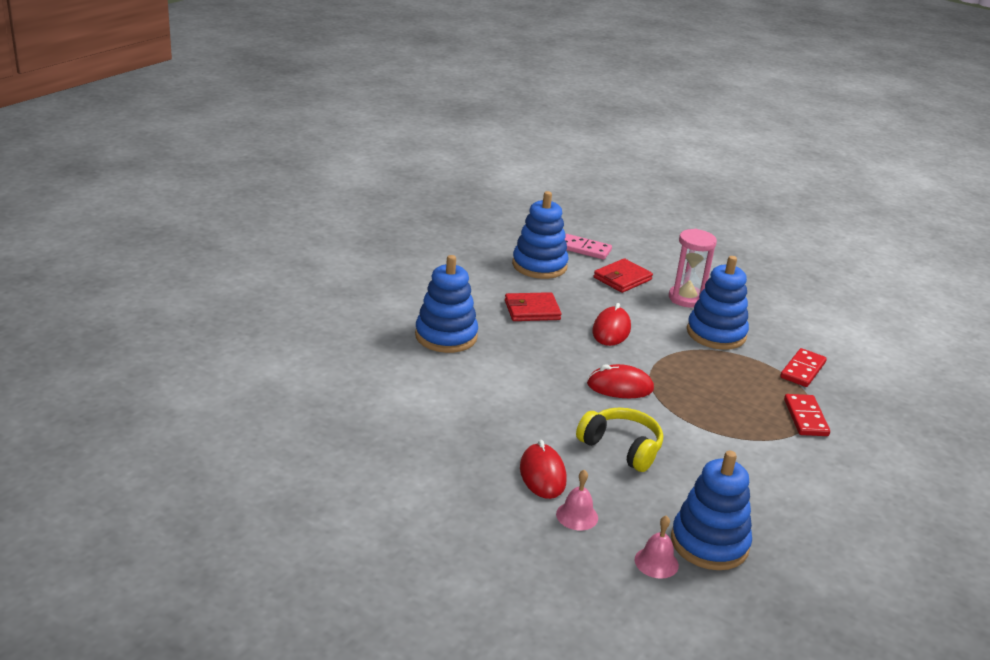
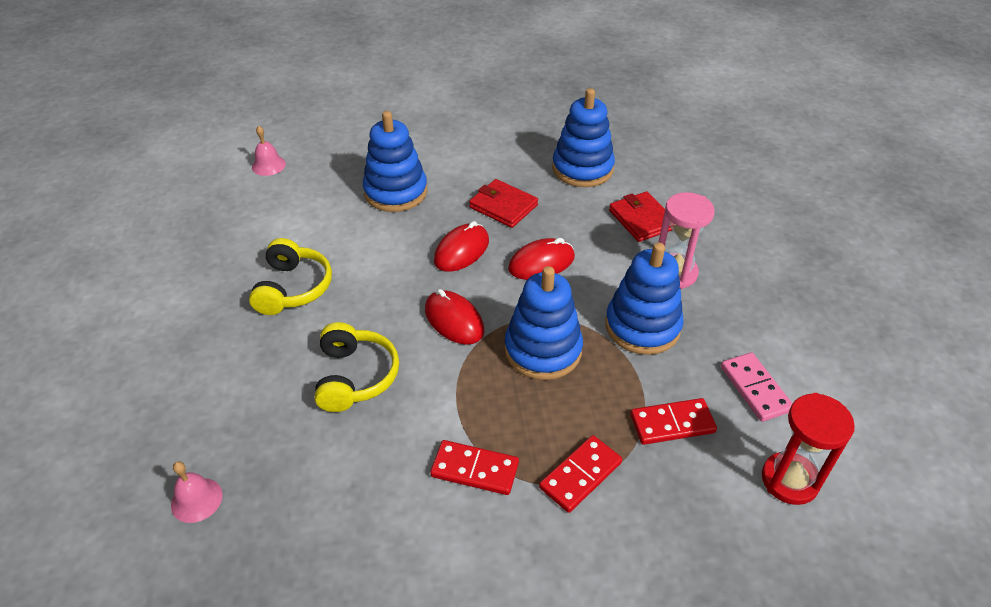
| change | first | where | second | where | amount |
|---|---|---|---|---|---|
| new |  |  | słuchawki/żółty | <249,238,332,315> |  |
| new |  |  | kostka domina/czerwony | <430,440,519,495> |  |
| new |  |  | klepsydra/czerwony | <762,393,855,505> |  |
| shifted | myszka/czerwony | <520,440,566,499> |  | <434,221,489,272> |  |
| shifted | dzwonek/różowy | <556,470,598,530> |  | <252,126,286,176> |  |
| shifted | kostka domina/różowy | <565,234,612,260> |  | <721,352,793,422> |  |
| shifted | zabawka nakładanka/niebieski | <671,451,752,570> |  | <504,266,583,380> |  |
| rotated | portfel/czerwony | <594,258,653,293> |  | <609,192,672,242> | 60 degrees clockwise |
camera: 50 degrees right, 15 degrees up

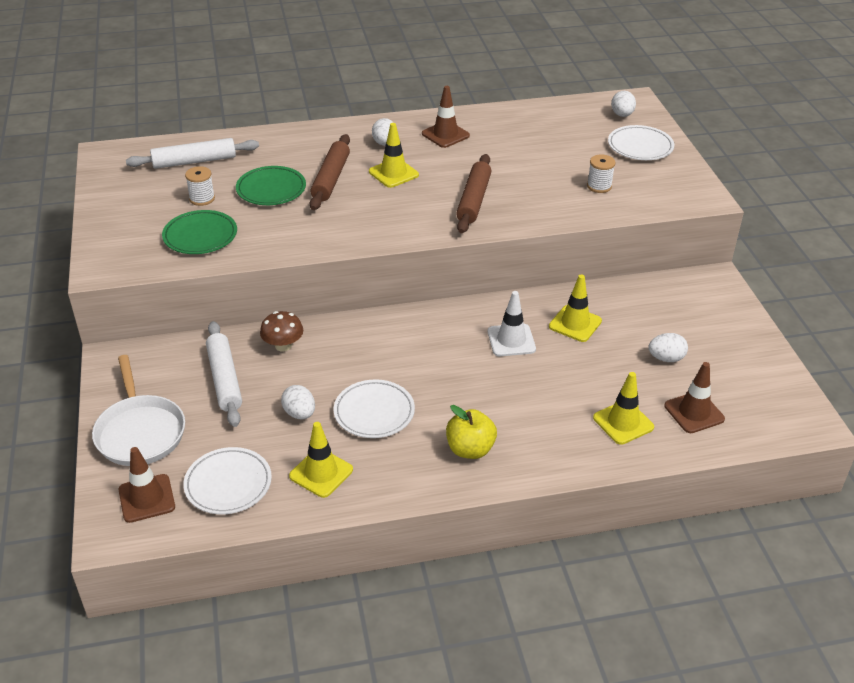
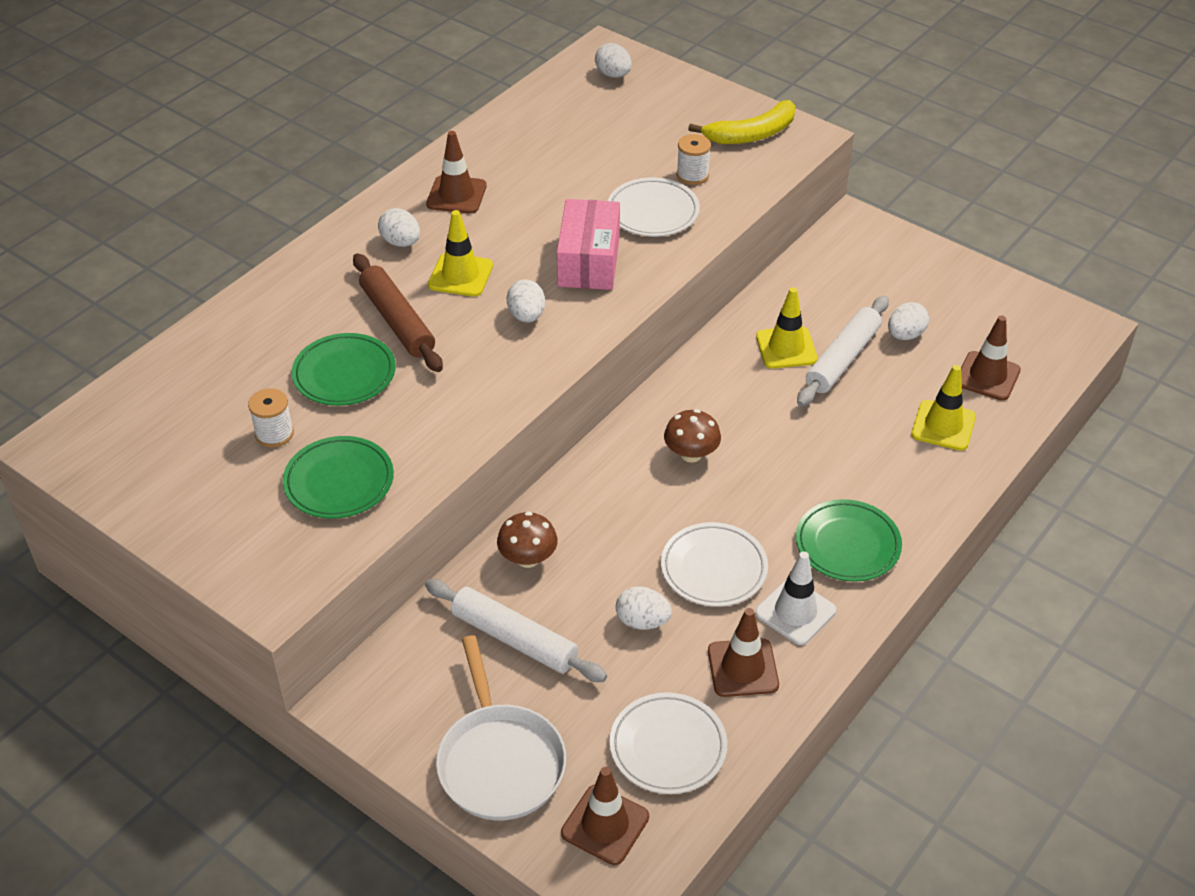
| change | first | where | second | where | amount |
|---|---|---|---|---|---|
| new |  |  | jajko/biały | <507,279,545,323> |  |
| new |  |  | grzyb/brązowy | <664,409,721,463> |  |
| new |  |  | banan/żółty | <688,100,795,144> |  |
| shifted | wałek do ciasta/biały | <126,138,259,169> |  | <797,296,889,407> |  |
| shifted | pachołek/biały | <488,291,536,356> |  | <755,551,836,645> |  |
| shifted | talerz/biały | <608,125,674,160> |  | <608,178,700,236> |  |
| swapped | jabłko/żółty | <446,405,497,459> | talerz/zielony | <796,499,902,582> |  |
| swapped | wałek do ciasta/brązowy | <456,154,491,233> | pudełko/różowy | <557,199,620,290> |  |
| repainted | pachołek/żółty | <289,422,353,498> | pachołek/brązowy | <708,608,779,697> |  |
| rotated | patelnia/biały | <92,355,185,466> |  | <436,635,566,820> | 45 degrees clockwise |
camera: 40 degrees left, 5 degrees up

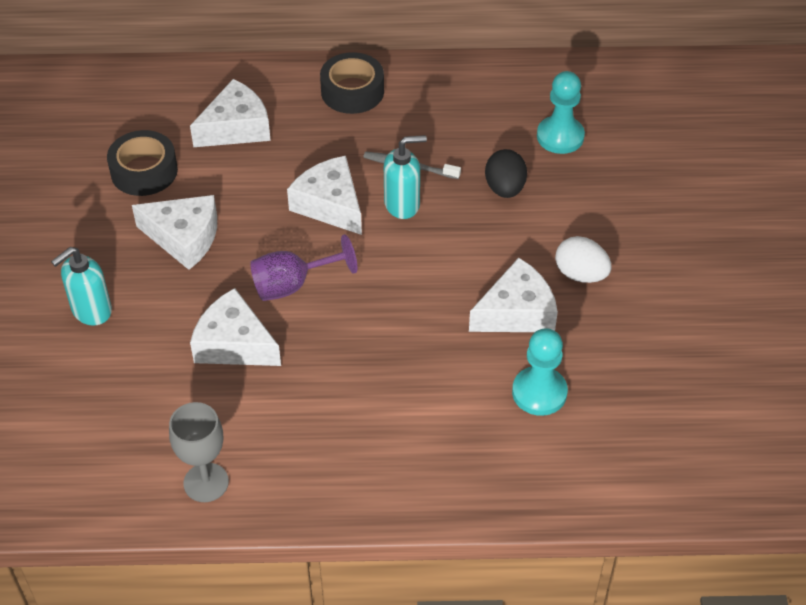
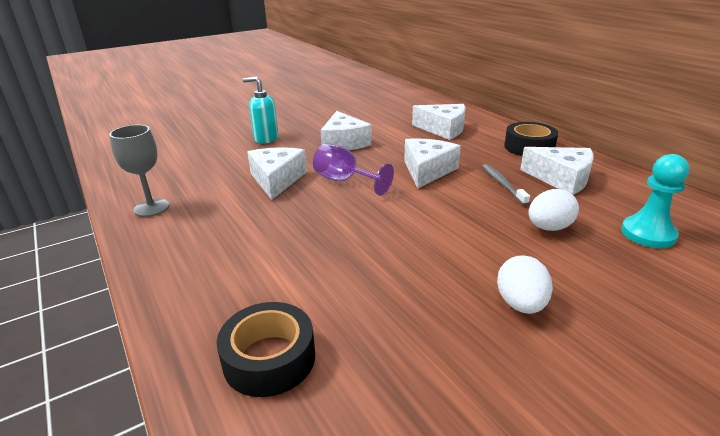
| change | first | where | second | where | amount |
|---|---|---|---|---|---|
| gone | dozownik mydła/turkusowy | <384,135,427,219> |  |  |  |
| gone | pionek/turkusowy | <512,328,568,416> |  |  |  |
| shifted | taśma klejąca/czarny | <107,130,178,196> |  | <217,302,315,397> |  |
| shifted | ser/biały | <469,257,558,332> |  | <520,147,594,195> |  |
| repainted | jajko/czarny | <485,149,527,198> | jajko/biały | <529,189,579,231> |  |
camera: 60 degrees right, 20 degrees down

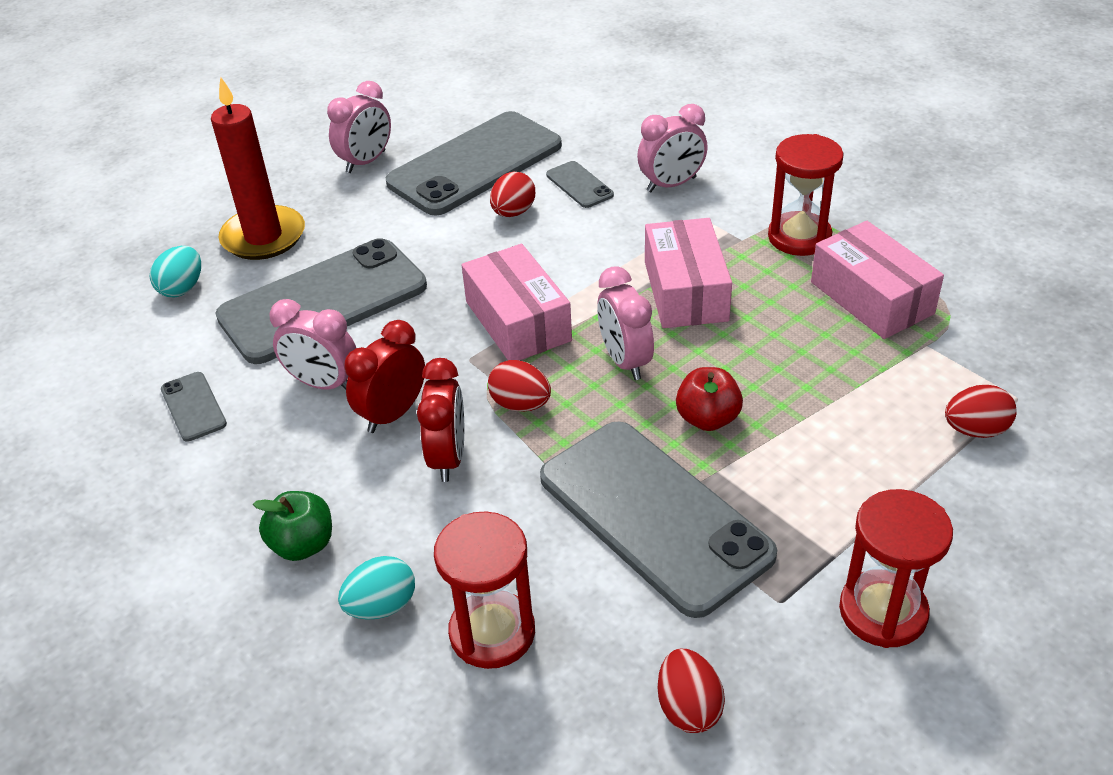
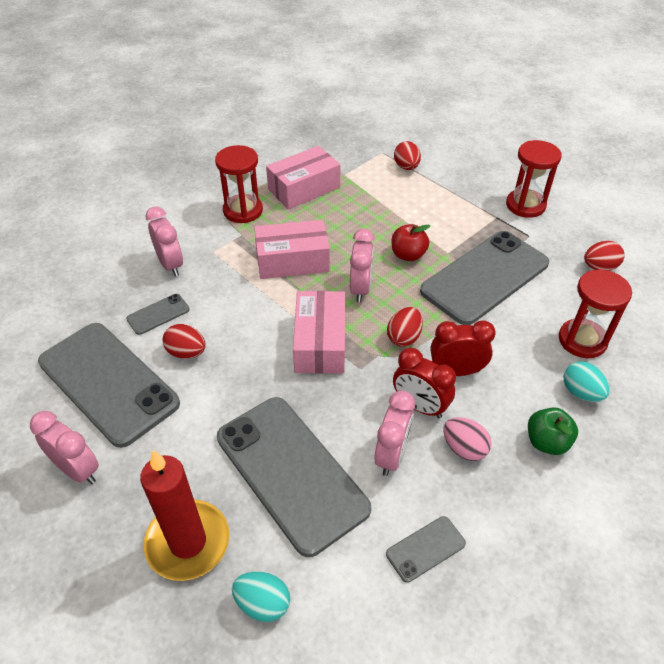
| change | first | where | second | where | amount |
|---|---|---|---|---|---|
| new |  |  | jajko/różowy | <443,417,492,461> |  |
| rotated | pudełko/różowy | <462,244,572,360> |  | <293,291,345,374> | 60 degrees counterclockwise |
| rotated | budzik/różowy | <597,266,654,380> |  | <350,228,375,303> | 60 degrees counterclockwise |
camera: 95 degrees left, 5 degrees up

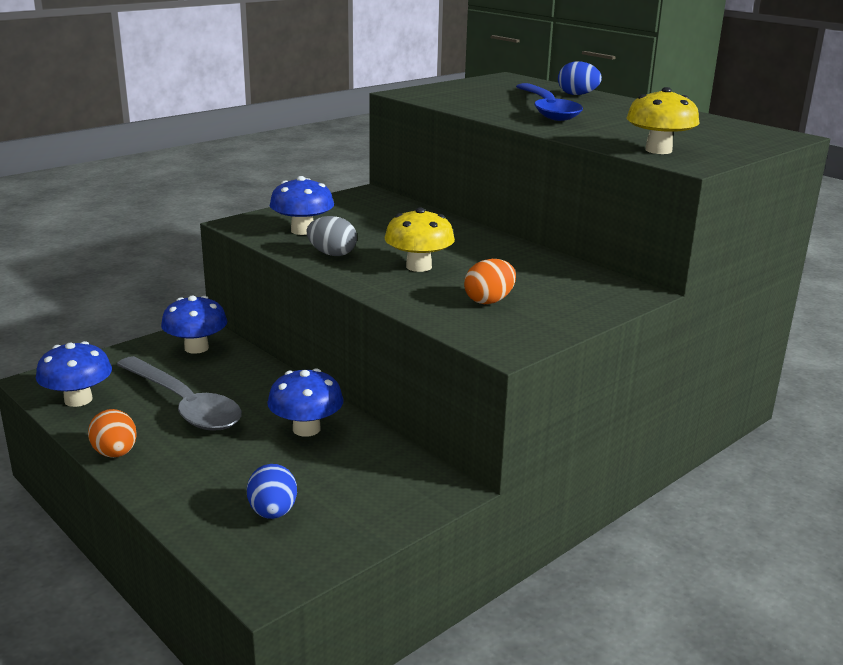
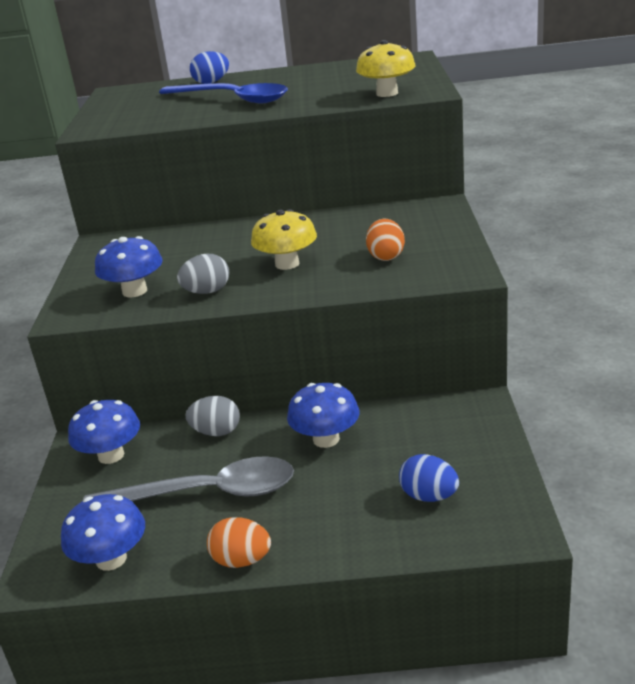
| change | first | where | second | where | amount |
|---|---|---|---|---|---|
| new |  |  | jajko/szary | <186,396,240,436> |  |
camera: 45 degrees left, 5 degrees up

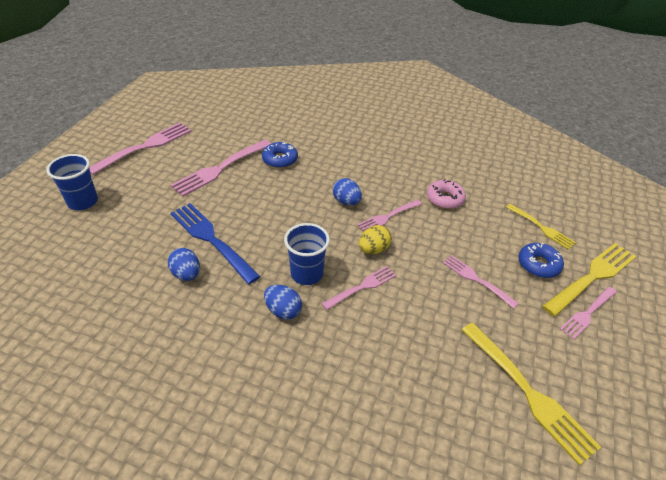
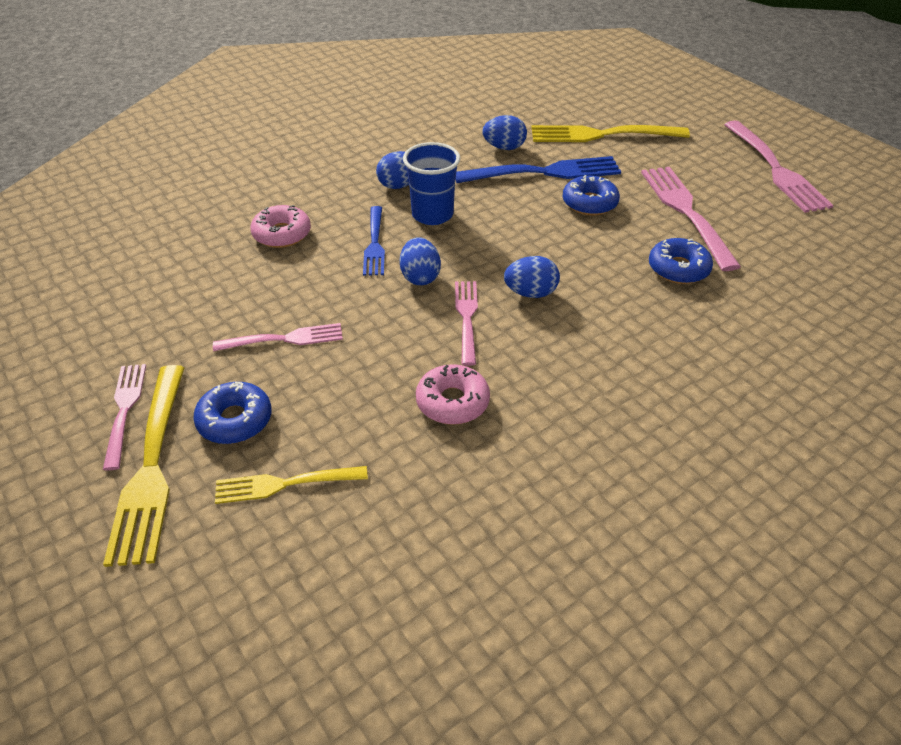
| change | first | where | second | where | amount |
|---|---|---|---|---|---|
| gone | szklanka/niebieski | <46,154,98,210> |  |  |  |
| new |  |  | donut/różowy | <250,205,311,248> |  |
| new |  |  | donut/niebieski | <563,175,620,216> |  |
| shifted | widelec/żółty | <462,323,601,466> |  | <531,125,690,142> |  |
| repainted | widelec/różowy | <322,266,396,310> | widelec/niebieski | <363,206,385,276> |  |
| repainted | jajko/żółty | <359,225,392,254> | jajko/niebieski | <400,237,441,285> |  |
camera: 125 degrees right, 0 degrees up

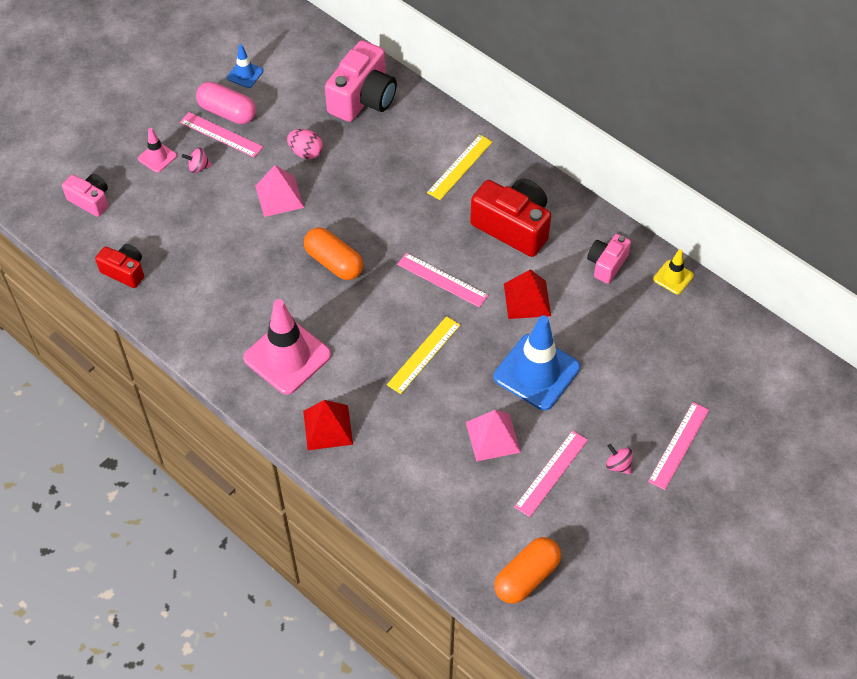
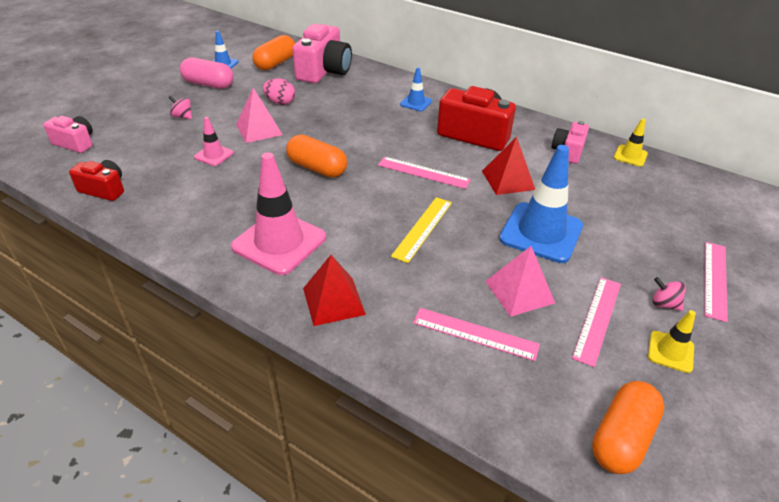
| change | first | where | second | where | amount |
|---|---|---|---|---|---|
| new |  |  | kapsułka/pomarańczowy | <252,35,295,70> |  |
| new |  |  | pachołek/żółty | <648,310,696,373> |  |
| shifted | pachołek/różowy | <138,128,177,173> |  | <194,117,234,166> |  |
| shifted | linijka/różowy | <180,112,263,158> |  | <413,308,540,361> |  |
| swapped | linijka/żółty | <427,135,493,200> | pachołek/niebieski | <400,68,432,111> |  |
| rotated | bączek/różowy | <182,148,212,173> |  | <168,96,192,119> | 45 degrees clockwise |
camera: 10 degrees left, 15 degrees down

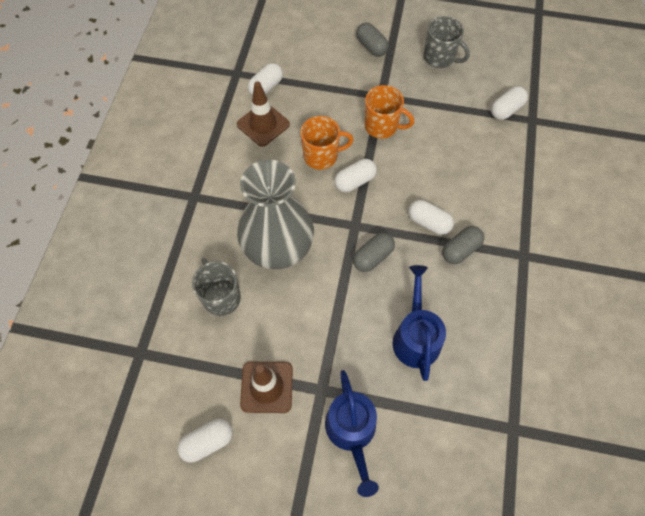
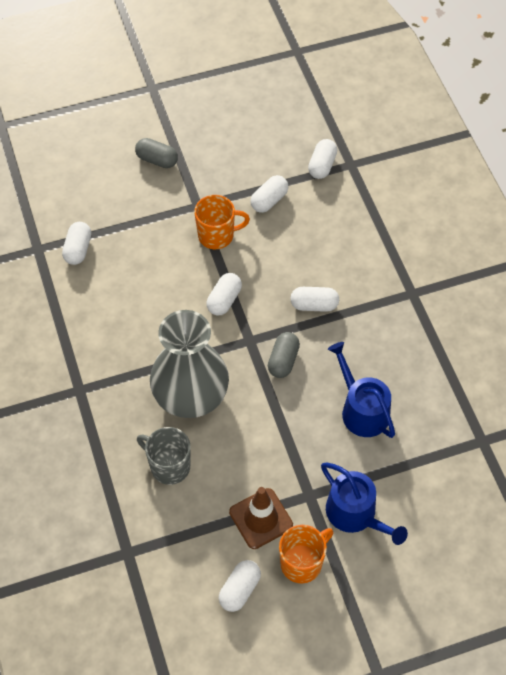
| change | first | where | second | where | amount |
|---|---|---|---|---|---|
| gone | pachołek/brązowy | <237,81,290,147> |  |  |  |
| gone | kubek/szary | <424,16,470,68> |  |  |  |
| gone | kapsułka/szary | <442,226,484,264> |  |  |  |
| new |  |  | kapsułka/biały | <250,175,289,213> |  |
| shifted | kubek/pomarańczowy | <300,116,354,170> |  | <279,525,333,583> |  |
camera: 30 degrees left, 5 degrees down

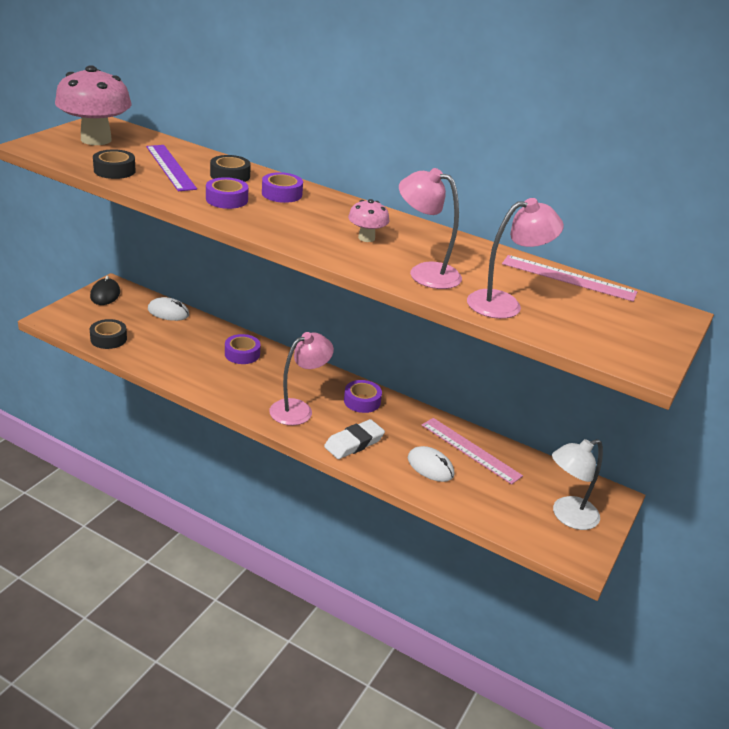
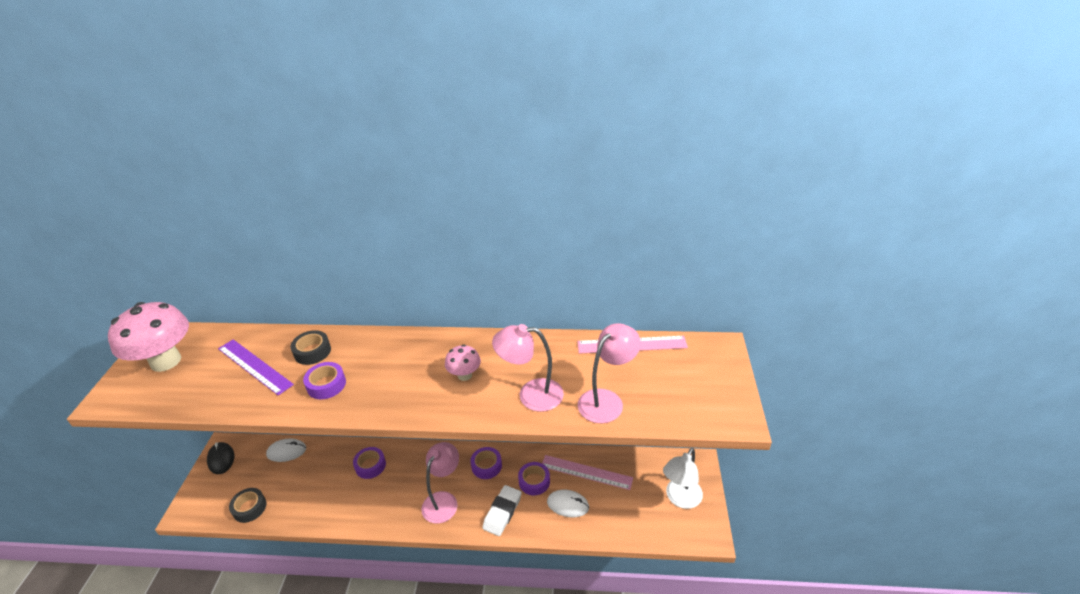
| change | first | where | second | where | amount |
|---|---|---|---|---|---|
| gone | taśma klejąca/czarny | <93,149,136,179> |  |  |  |
| shifted | taśma klejąca/fioletowy | <262,172,303,203> |  | <518,462,550,495> |  |
camera: 20 degrees left, 5 degrees up

